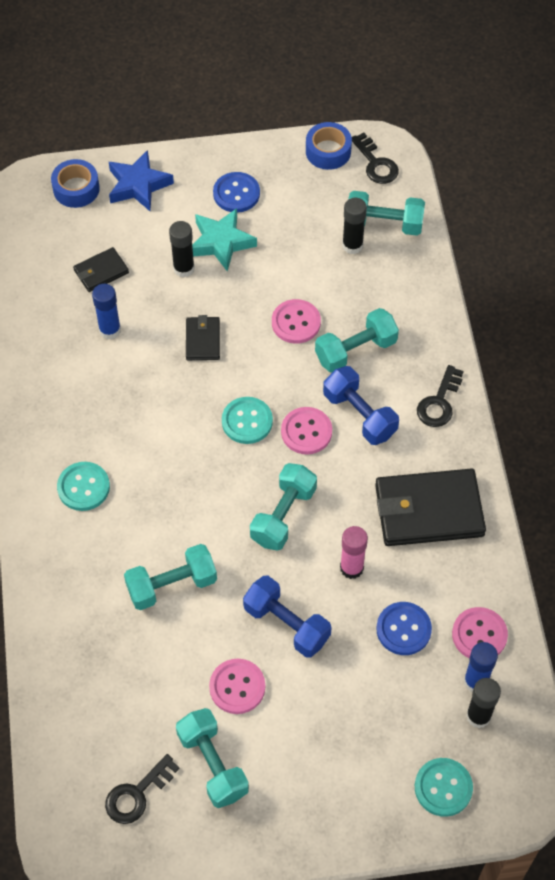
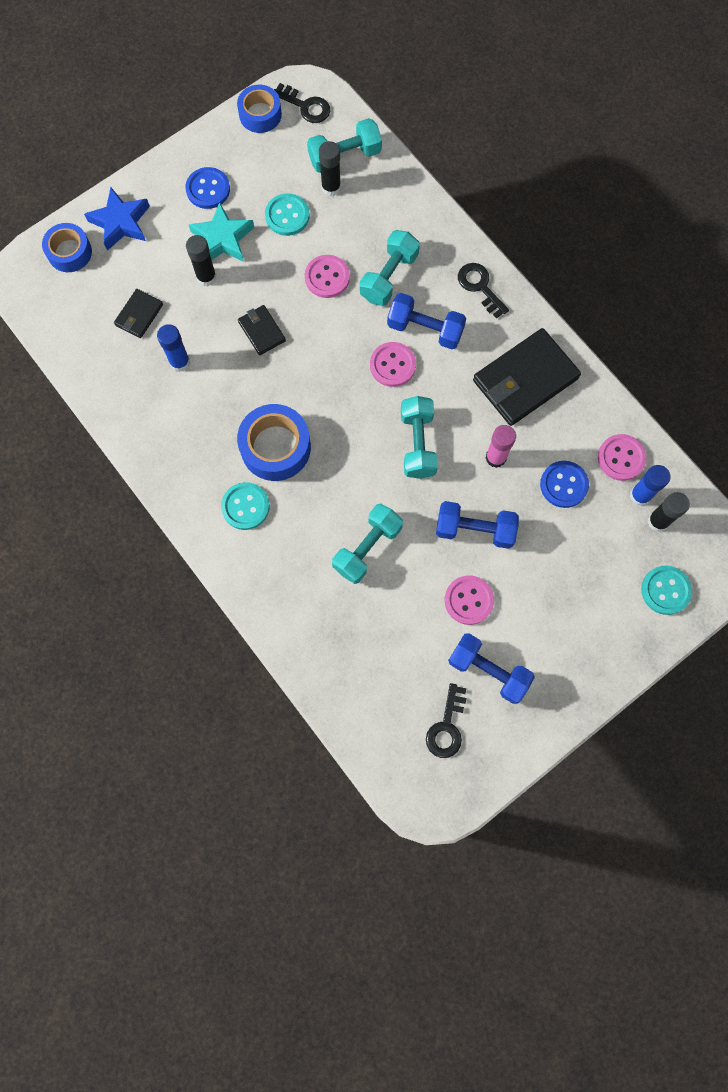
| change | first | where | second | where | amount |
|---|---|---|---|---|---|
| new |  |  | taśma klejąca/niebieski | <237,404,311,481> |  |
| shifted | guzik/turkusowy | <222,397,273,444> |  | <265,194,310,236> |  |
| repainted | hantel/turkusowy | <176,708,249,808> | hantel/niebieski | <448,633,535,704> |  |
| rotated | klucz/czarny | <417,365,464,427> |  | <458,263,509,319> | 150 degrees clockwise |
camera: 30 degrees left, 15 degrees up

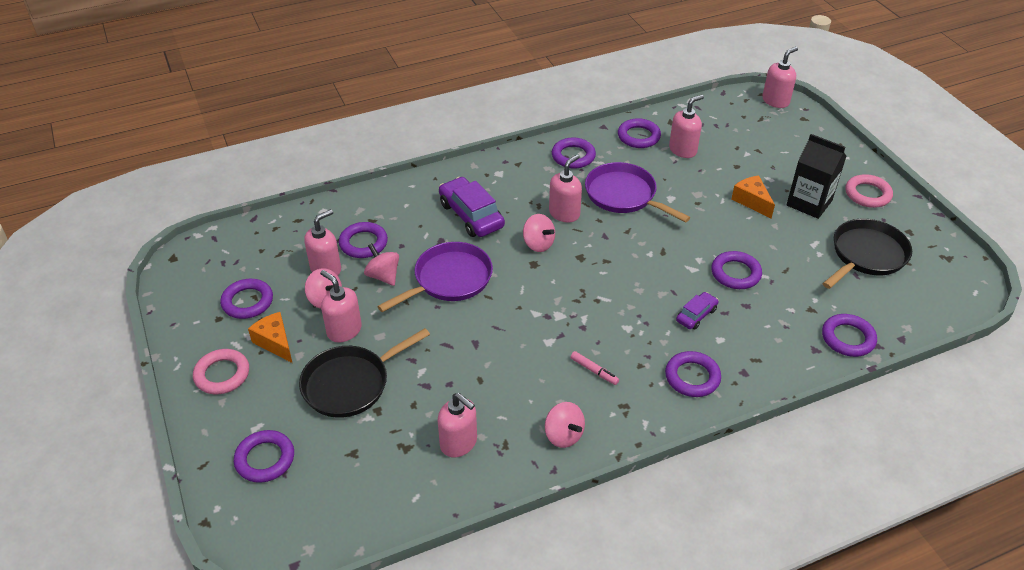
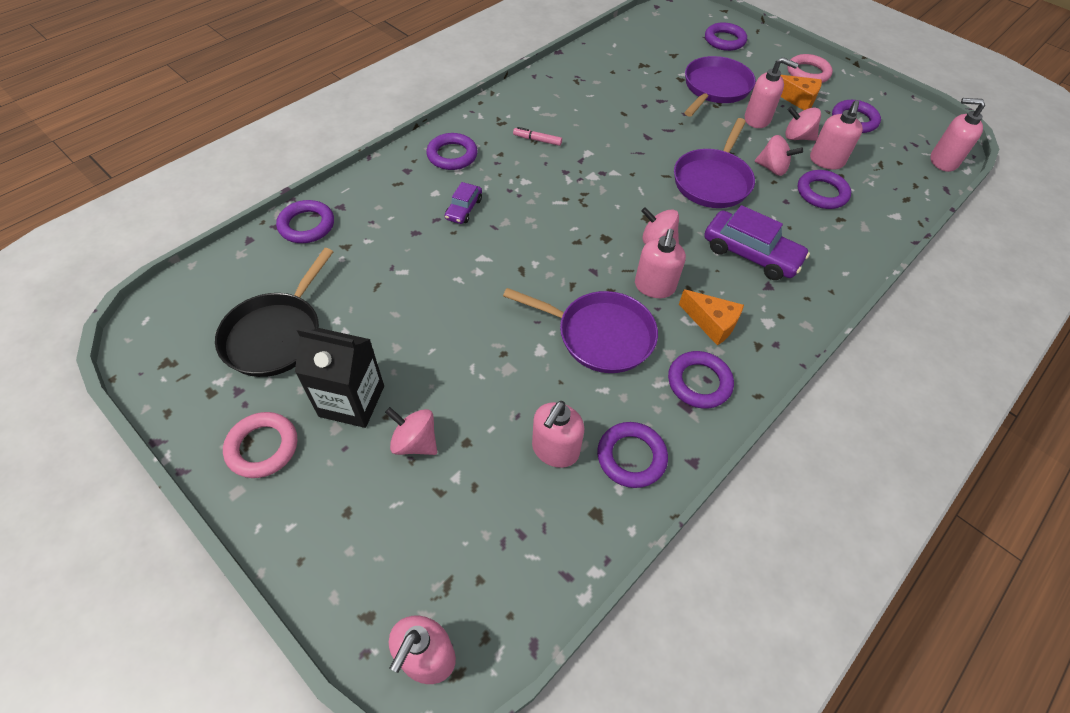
| change | first | where | second | where | amount |
|---|---|---|---|---|---|
| gone | pierścień/fioletowy | <711,251,762,289> |  |  |  |
| shifted | dozownik mydła/różowy | <438,393,477,457> |  | <930,98,985,172> |  |
| shifted | bączek/różowy | <545,402,585,448> |  | <385,407,437,455> |  |
| shifted | ser/pomarańczowy | <731,175,775,218> |  | <679,289,744,345> |  |
| repainted | patelnia/czarny | <299,328,430,418> | patelnia/fioletowy | <684,56,756,117> |  |
camera: 155 degrees right, 10 degrees up

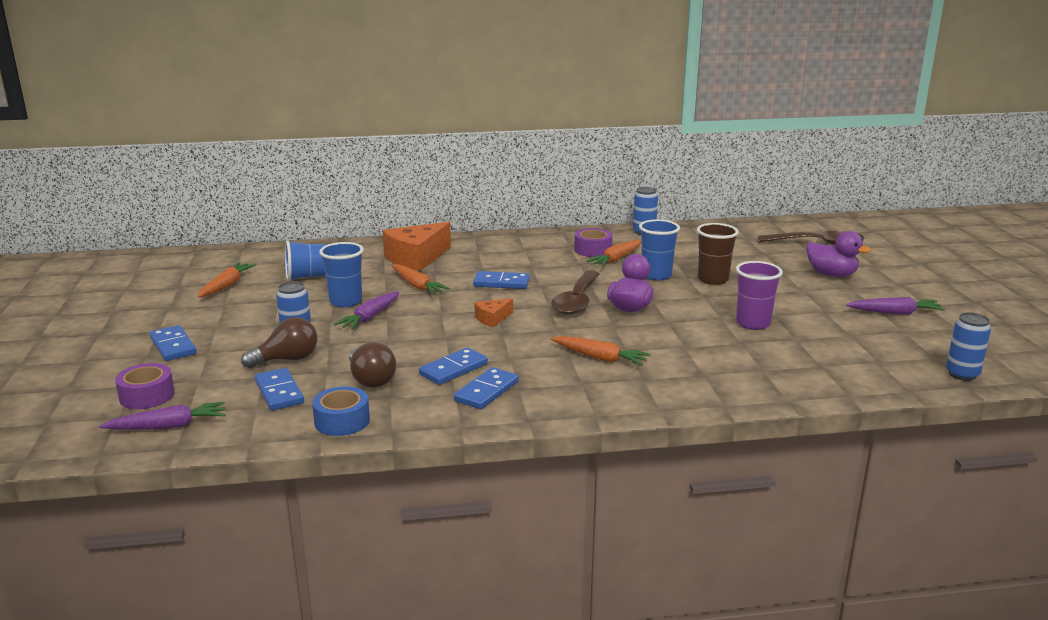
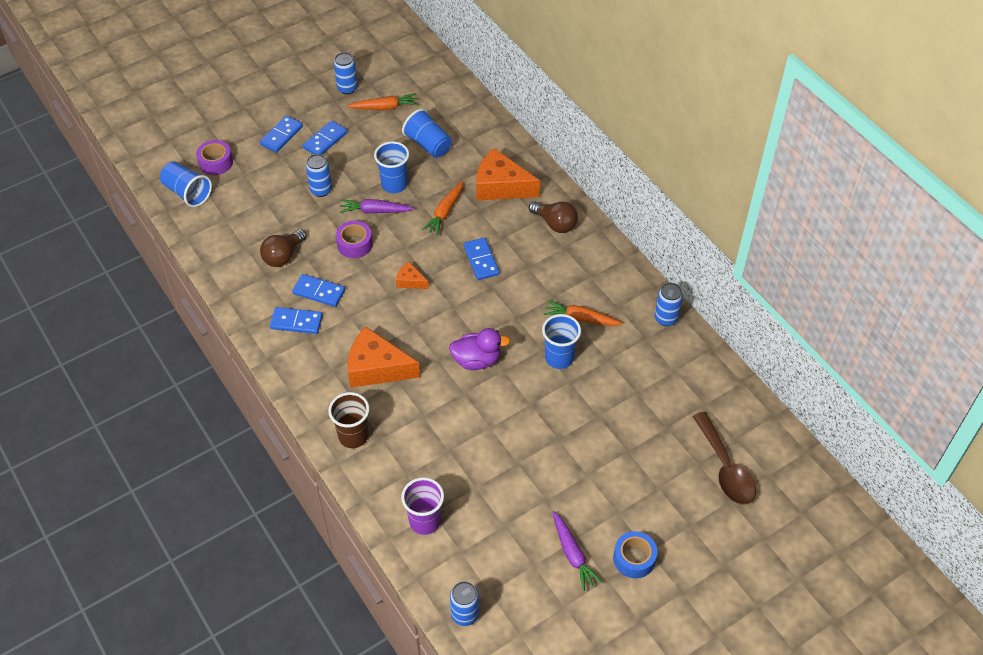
| change | first | where | second | where | amount |
|---|---|---|---|---|---|
| gone | łyżka/brązowy | <551,270,600,315> |  |  |  |
| gone | kaczka/fioletowy | <806,231,871,277> |  |  |  |
| new |  |  | puszka/niebieski | <334,52,358,94> |  |
| shifted | żarówka/brązowy | <241,317,317,368> |  | <529,201,578,233> |  |
| shifted | kostka domina/niebieski | <255,368,304,411> |  | <302,121,347,155> |  |
| shifted | taśma klejąca/niebieski | <312,386,370,436> |  | <613,531,657,578> |  |
| shifted | taśma klejąca/fioletowy | <574,228,612,257> |  | <336,221,373,258> |  |
| shifted | szklanka/brązowy | <697,223,739,285> |  | <328,392,369,448> |  |
| shifted | szklanka/fioletowy | <736,261,783,330> |  | <401,477,444,535> |  |
| swapped | marchewka/fioletowy | <99,402,225,430> | szklanka/niebieski | <160,162,212,207> |  |
| swapped | marchewka/pomarańczowy | <551,336,650,365> | ser/pomarańczowy | <348,326,420,388> |  |
camera: 65 degrees right, 30 degrees up

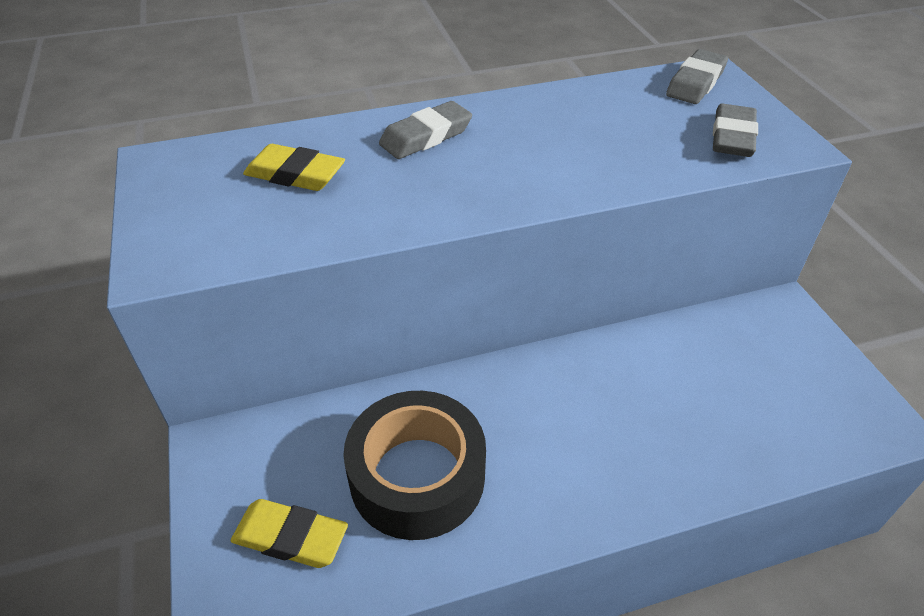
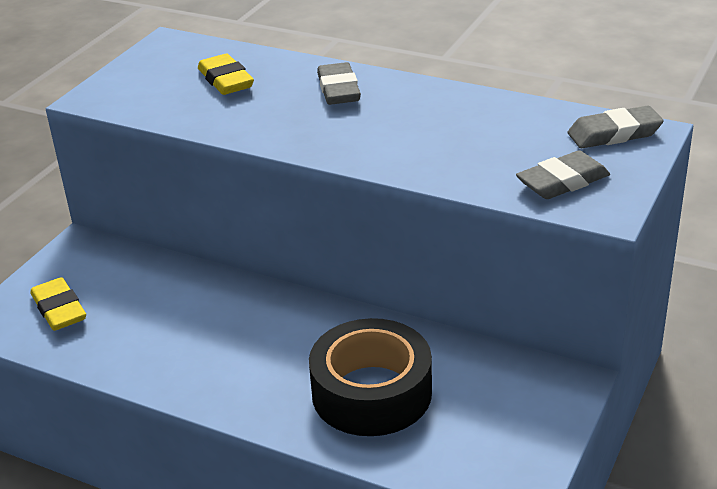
| change | first | where | second | where | amount |
|---|---|---|---|---|---|
| shifted | taśma klejąca/czarny | <343,391,486,540> |  | <309,318,432,436> |  |
| rotated | gumka do mazania/szary | <379,101,472,159> |  | <317,62,361,105> | 75 degrees clockwise |
camera: 45 degrees right, 10 degrees down

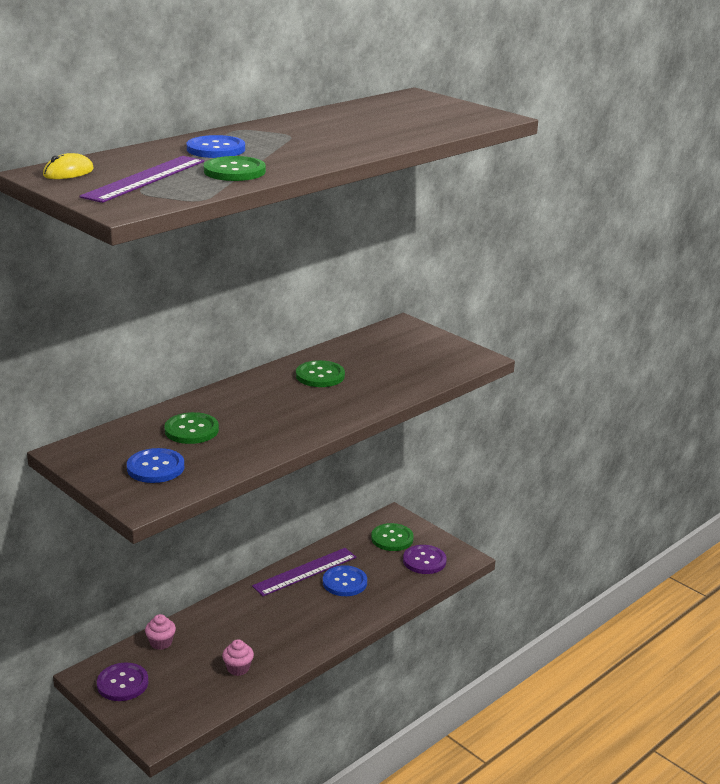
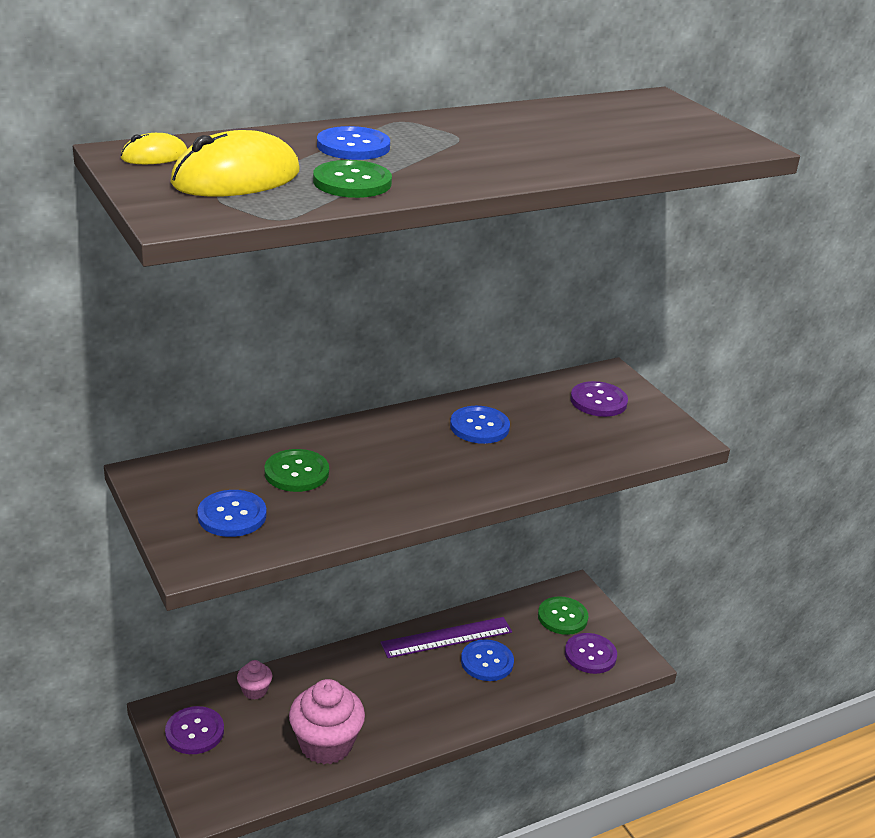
| change | first | where | second | where | amount |
|---|---|---|---|---|---|
| new |  |  | guzik/fioletowy | <570,381,628,417> |  |
| swapped | linijka/fioletowy | <79,156,204,203> | myszka/żółty | <170,130,300,196> |  |
| repainted | guzik/zielony | <296,360,345,387> | guzik/niebieski | <450,406,510,444> |  |
| scaled | muffinka/różowy | <222,639,254,676> |  | <289,679,365,764> | x2.05 |
camera: 15 degrees right, 5 degrees up

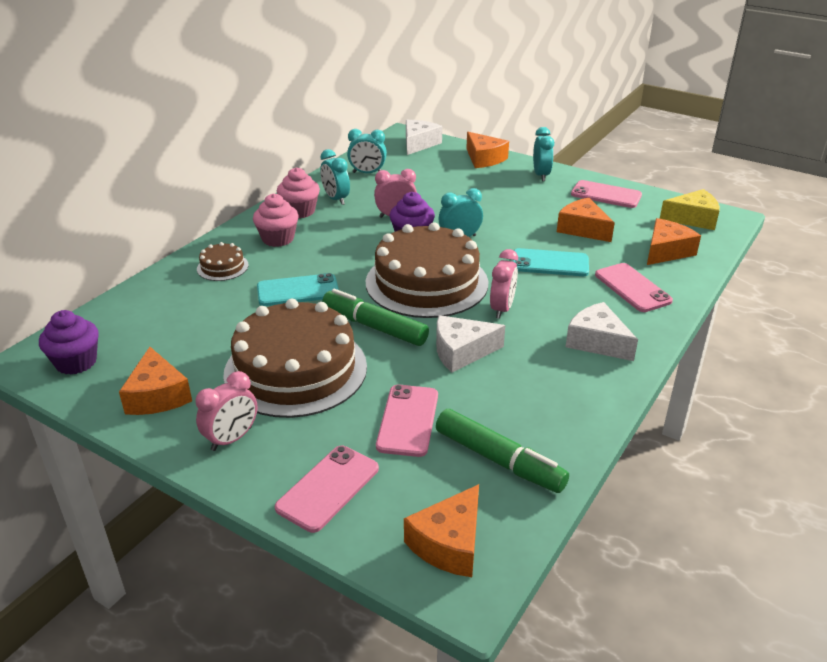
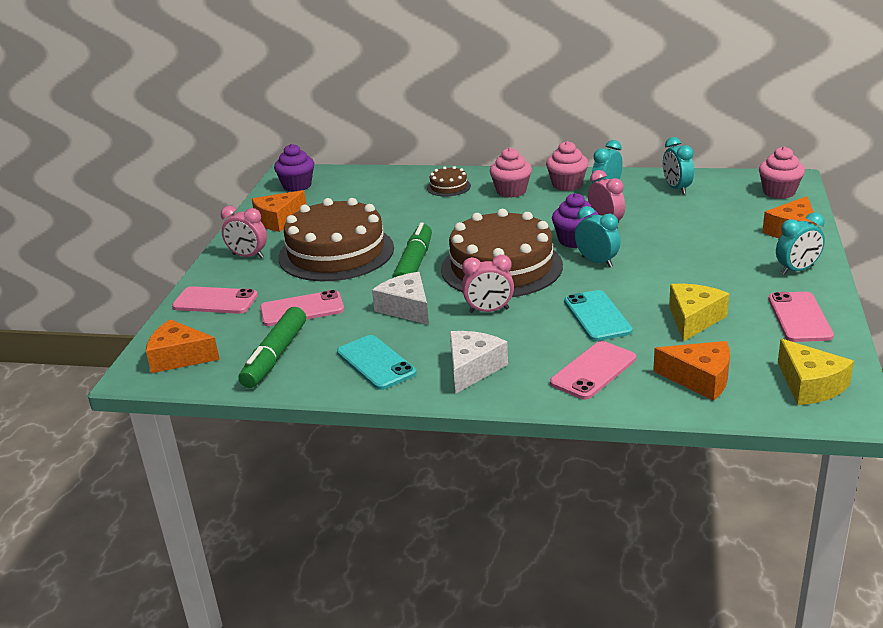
| change | first | where | second | where | amount |
|---|---|---|---|---|---|
| shifted | telefon/turkusowy | <257,273,339,306> |  | <337,335,417,390> |  |
| swapped | ser/biały | <406,120,442,155> | muffinka/różowy | <759,146,805,199> |  |
| repainted | ser/pomarańczowy | <557,198,615,242> | ser/żółty | <669,284,729,342> |  |
camera: 70 degrees right, 5 degrees down

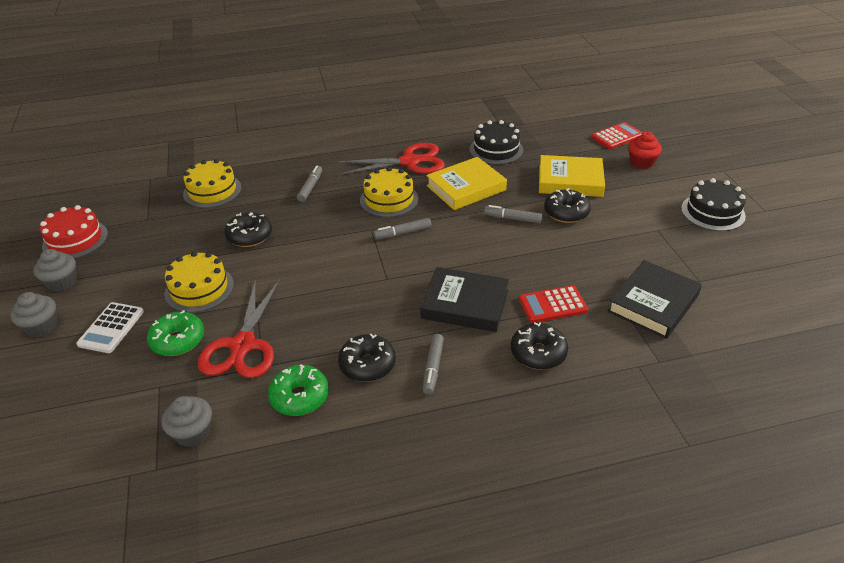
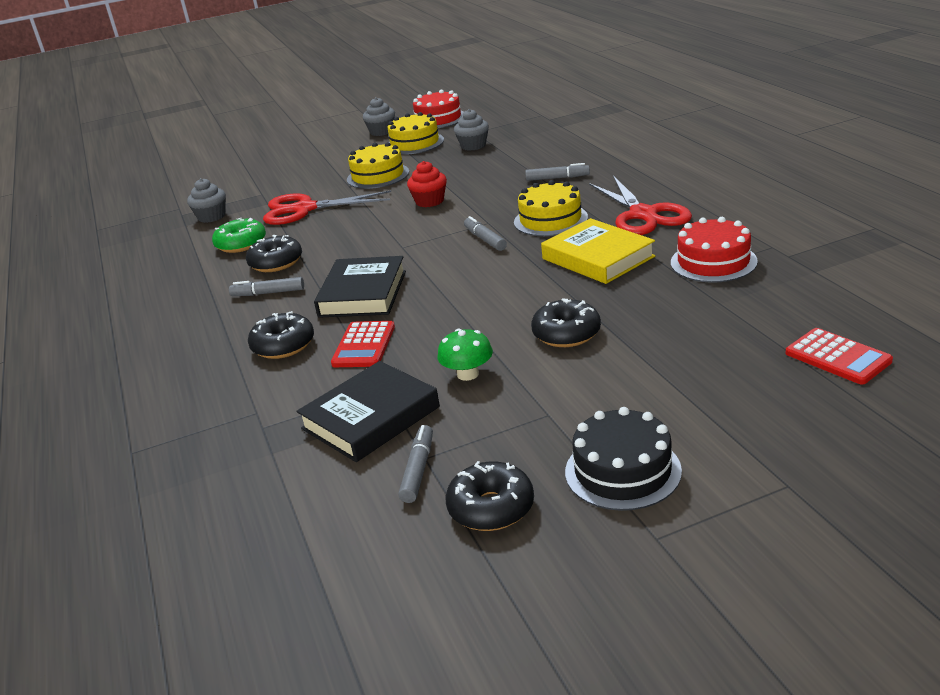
| change | first | where | second | where | amount |
|---|---|---|---|---|---|
| gone | kalkulator/biały | <76,302,144,353> |  |  |  |
| gone | donut/zielony | <147,310,204,356> |  |  |  |
| gone | książka/żółty | <539,155,605,197> |  |  |  |
| new |  |  | grzyb/zielony | <438,329,493,381> |  |
| shifted | muffinka/szary | <10,292,57,337> |  | <454,109,489,151> |  |
| shifted | tort/żółty | <183,159,241,208> |  | <387,112,444,155> |  |
| shifted | donut/czarny | <224,212,272,247> |  | <445,461,534,531> |  |
| shifted | flamaster/szary | <484,205,542,223> |  | <399,425,433,503> |  |
| shifted | muffinka/czerwony | <628,132,662,169> |  | <407,161,447,207> |  |
| repainted | tort/czarny | <469,120,523,164> | tort/czerwony | <671,217,758,283> |  |
| rotated | kalkulator/czerwony | <519,285,588,323> |  | <331,321,395,367> | 150 degrees counterclockwise |
| rotated | książka/czarny | <607,260,702,339> |  | <297,361,440,462> | 75 degrees counterclockwise |
camera: 85 degrees right, 10 degrees down

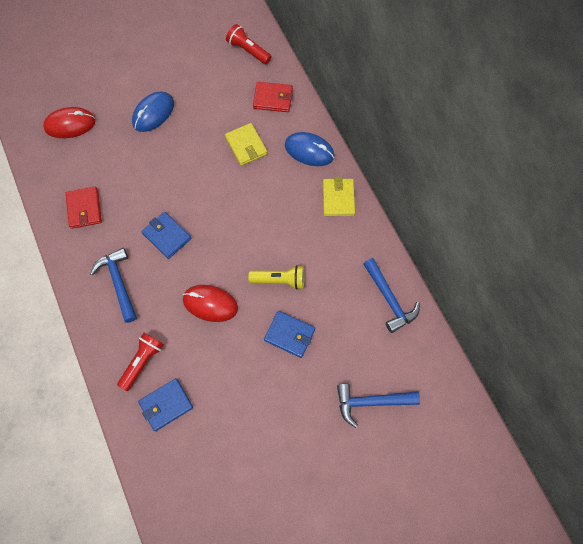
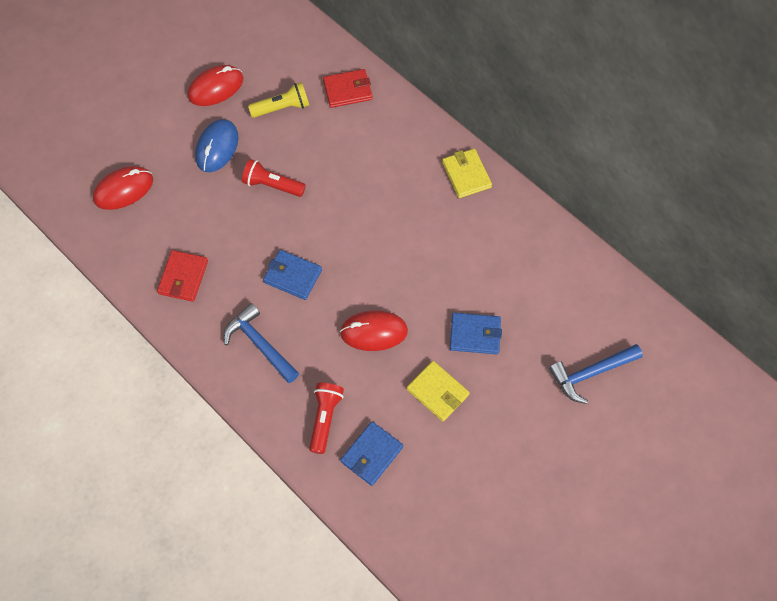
| change | first | where | second | where | amount |
|---|---|---|---|---|---|
| gone | myszka/niebieski | <285,132,335,166> |  |  |  |
| gone | młotek/niebieski | <363,258,420,333> |  |  |  |
| new |  |  | myszka/czerwony | <188,65,243,106> |  |
| shifted | portfel/żółty | <225,123,267,166> |  | <407,361,470,422> |  |
| shifted | latarka/czerwony | <226,24,272,64> |  | <242,159,306,197> |  |
| shifted | latarka/żółty | <248,265,304,290> |  | <248,82,310,118> |  |
| rotated | portfel/czerwony | <66,187,102,229> |  | <157,250,208,302> | 45 degrees clockwise |
camera: 20 degrees left, 5 degrees down

